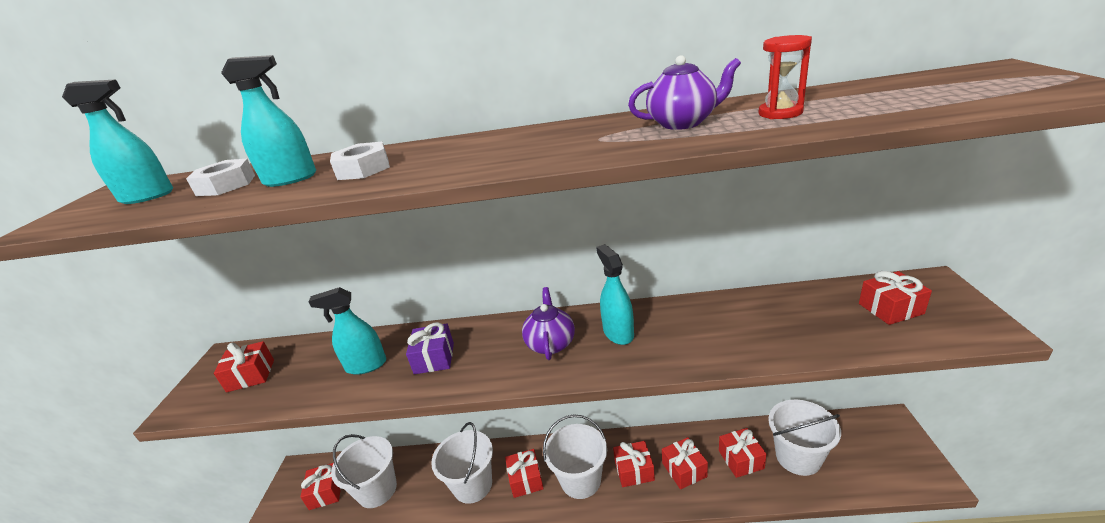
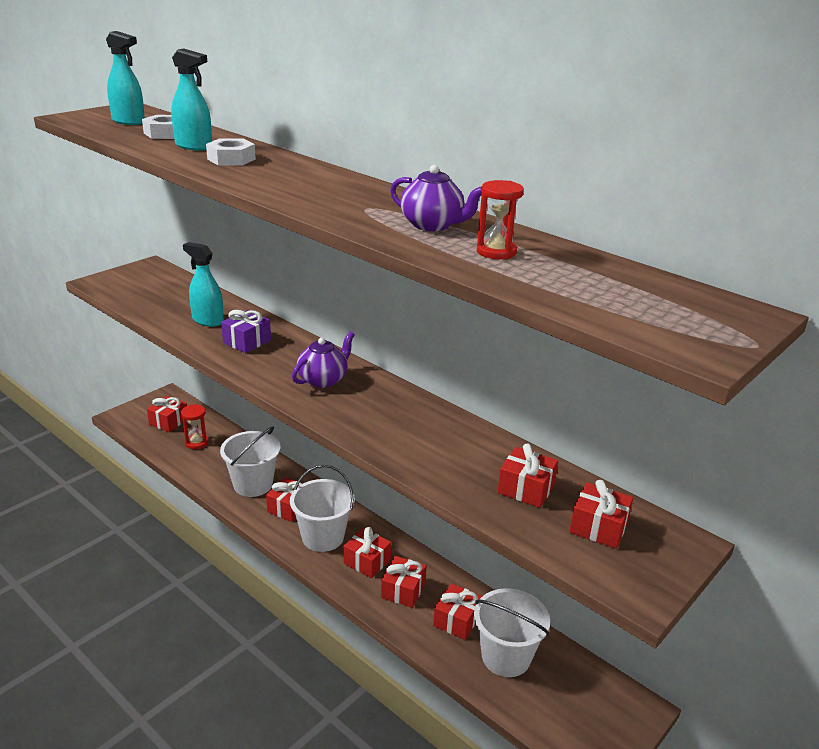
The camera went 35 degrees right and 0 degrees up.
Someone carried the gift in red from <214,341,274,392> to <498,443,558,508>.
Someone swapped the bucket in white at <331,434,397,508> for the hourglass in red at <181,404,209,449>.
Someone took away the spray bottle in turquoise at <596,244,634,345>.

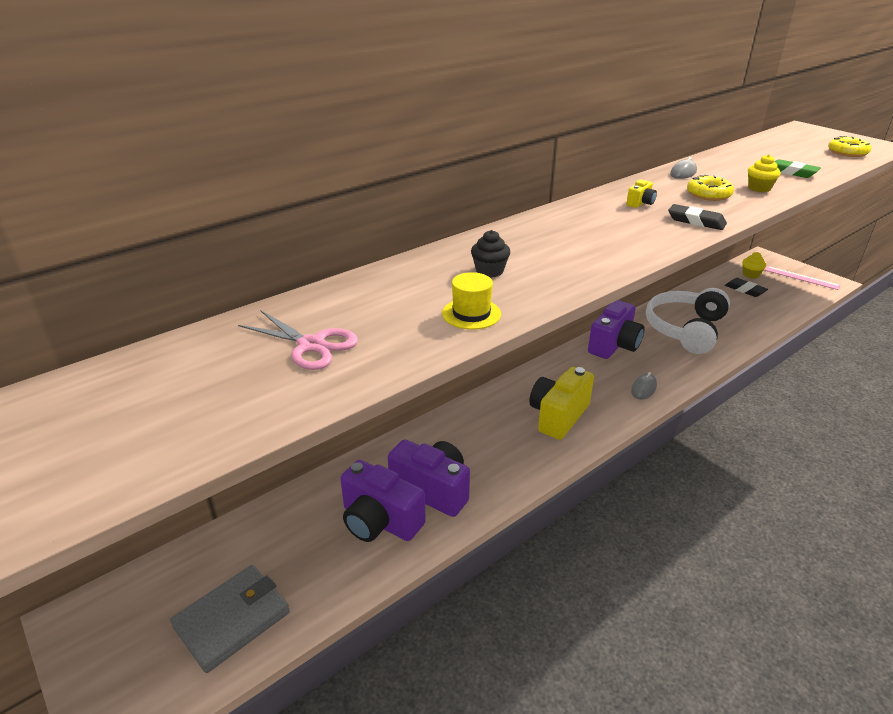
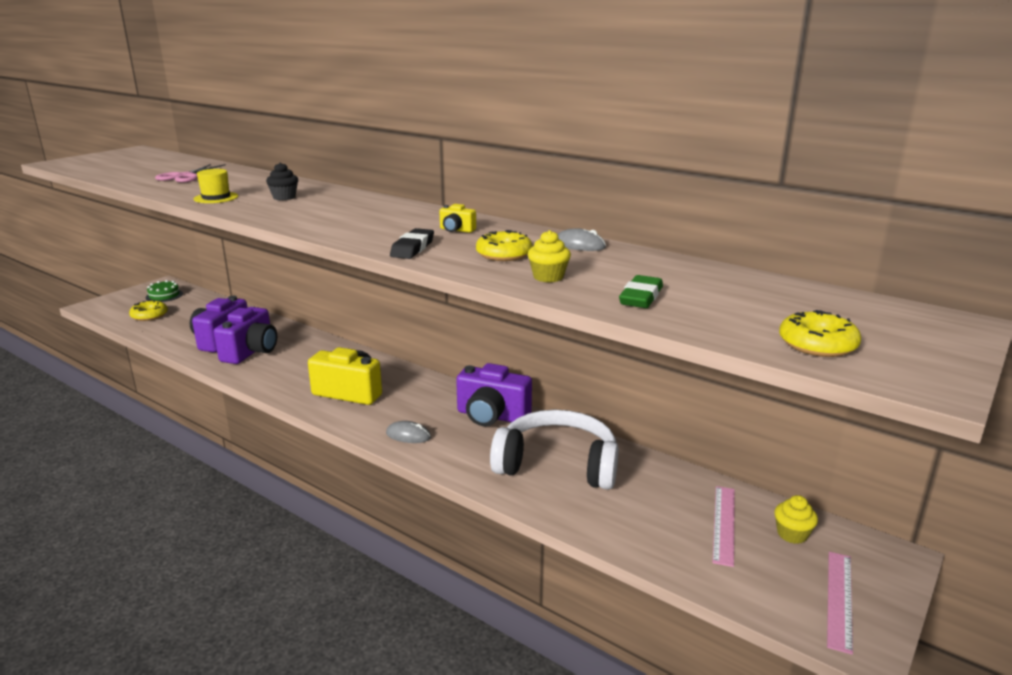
The camera went 75 degrees right and 10 degrees down.
Someone swapped the wallet in grey at <170,565,290,673> for the donut in yellow at <129,300,168,321>.
Someone swapped the eraser in black at <725,278,768,297> for the ruler in pink at <712,486,735,567>.
Someone put down the cake in green at <146,280,183,302>.

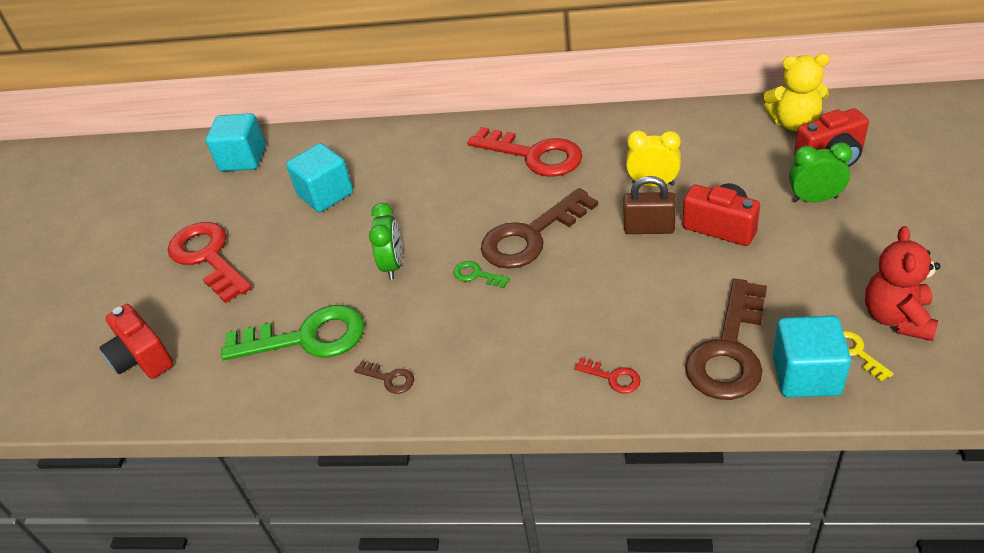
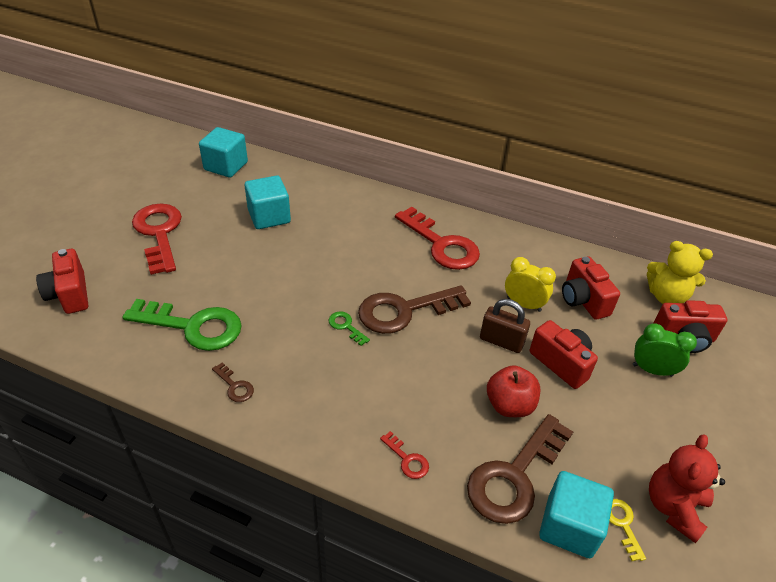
The camera went 10 degrees right and 0 degrees up.
Someone took away the clock in green at <369,203,402,280>.
Someone put down the apple in red at <487,365,540,417>.
Someone put down the camera in red at <562,256,620,320>.

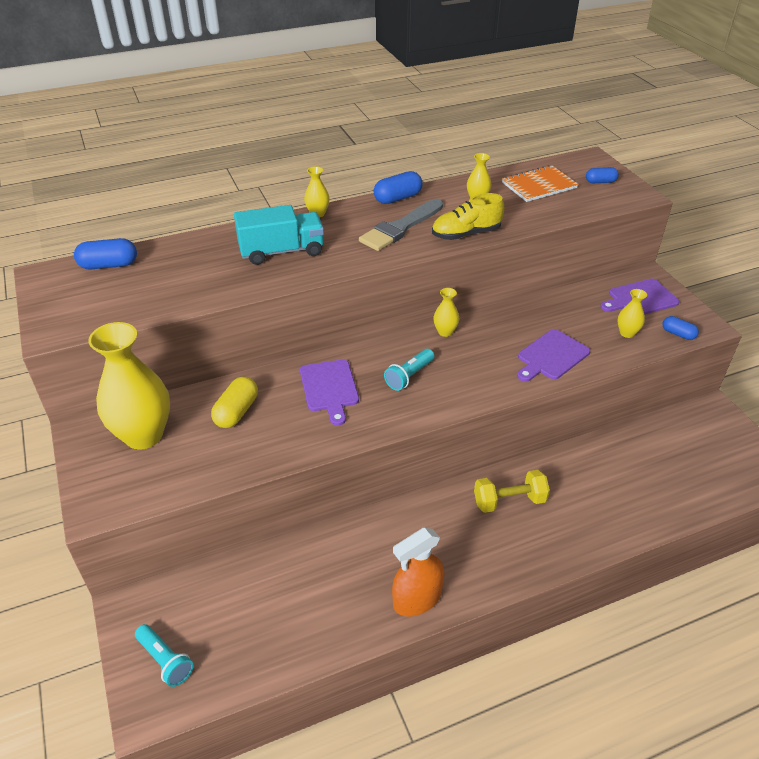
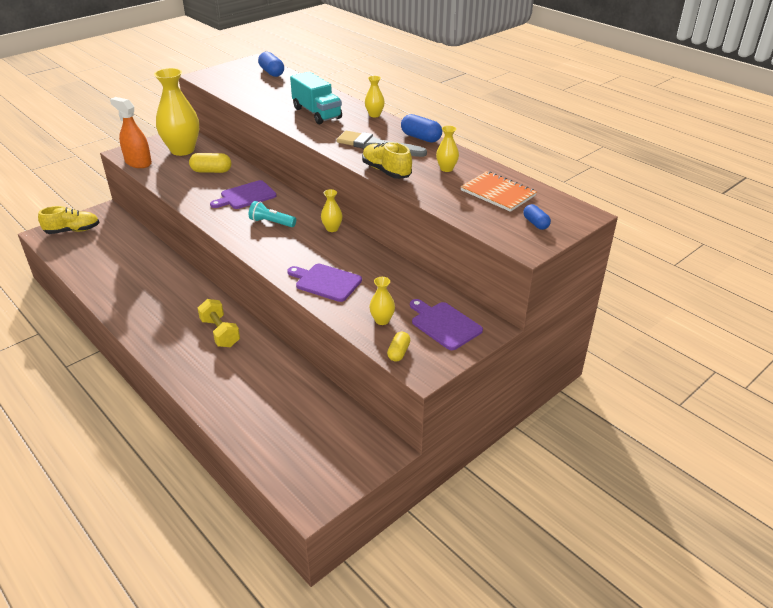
The camera went 70 degrees right and 5 degrees down.
Someone swapped the flashlight in turquoise at <135,624,194,687> for the shoe in yellow at <38,206,99,234>.
Someone carried the spray bottle in orange from <392,528,445,616> to <110,97,152,168>.
Someone repainted the capsule in blue at <663,316,699,340>, which became the capsule in yellow at <387,332,410,362>.

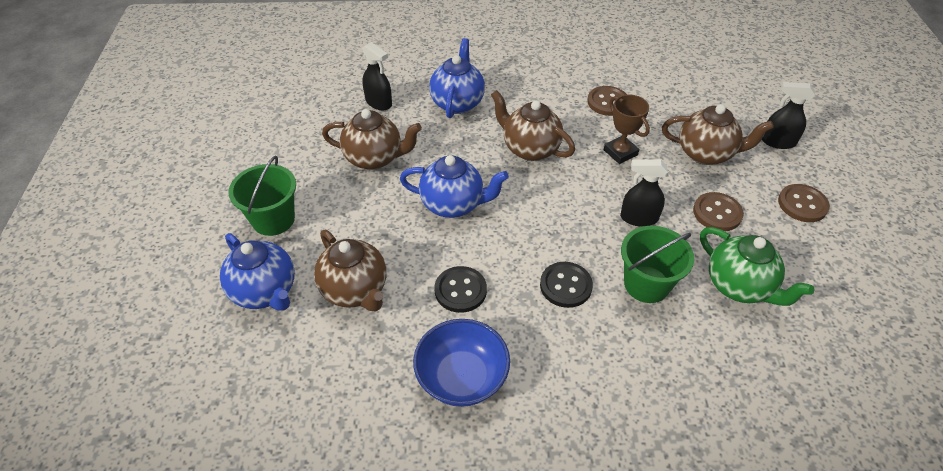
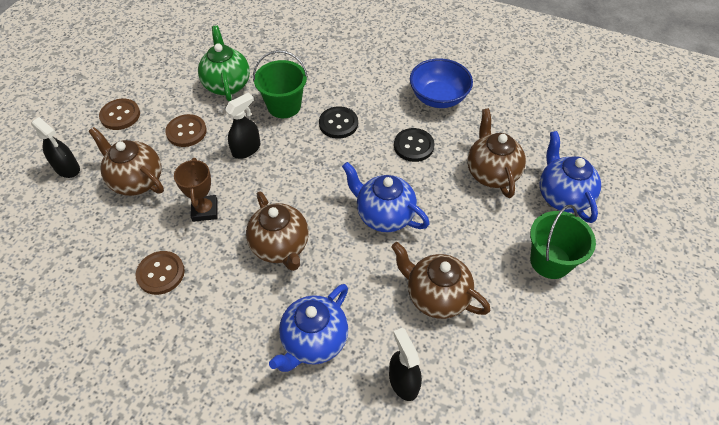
The camera went 155 degrees left and 5 degrees up.
Someone rotated the spray bottle in black at <620,159,668,227> by 75 degrees counterclockwise.

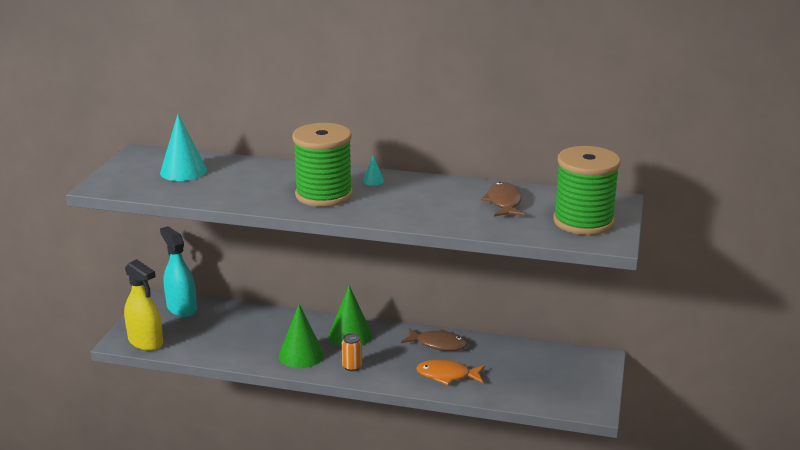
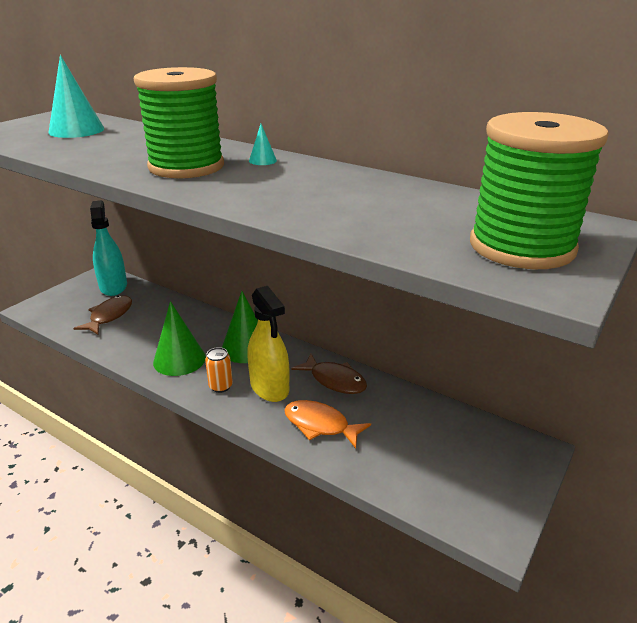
The camera went 20 degrees right and 5 degrees up.
Someone carried the spray bottle in yellow from <124,259,163,351> to <247,286,290,402>.
Someone carried the fish in brown from <481,182,525,217> to <73,295,132,335>.

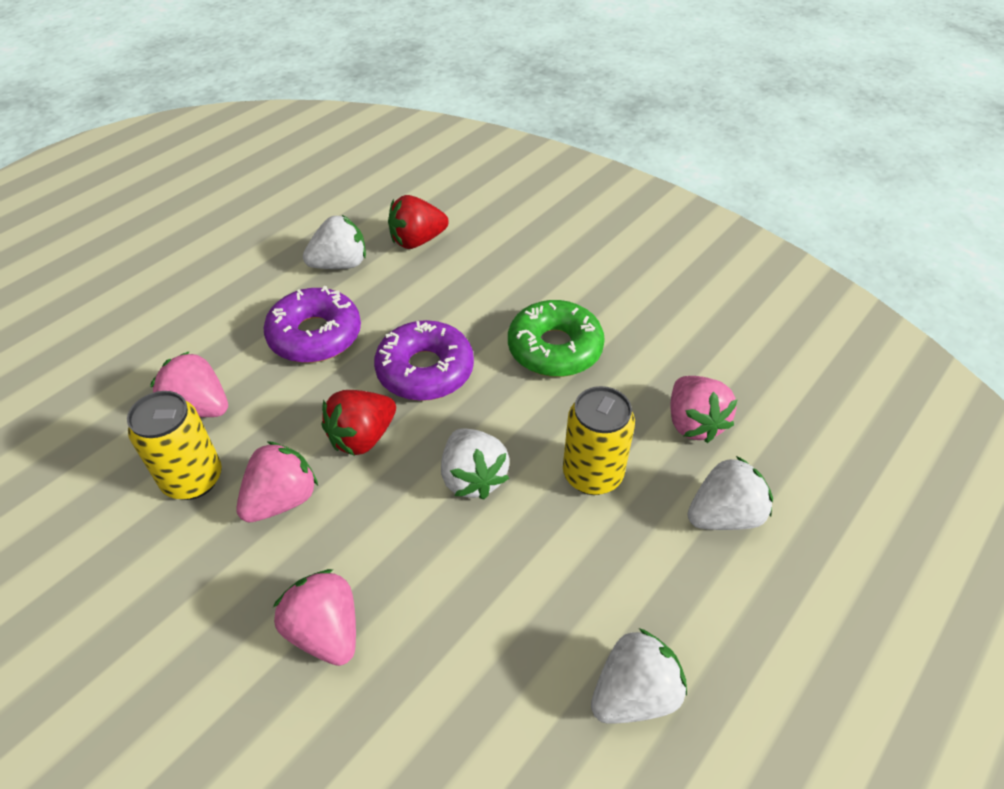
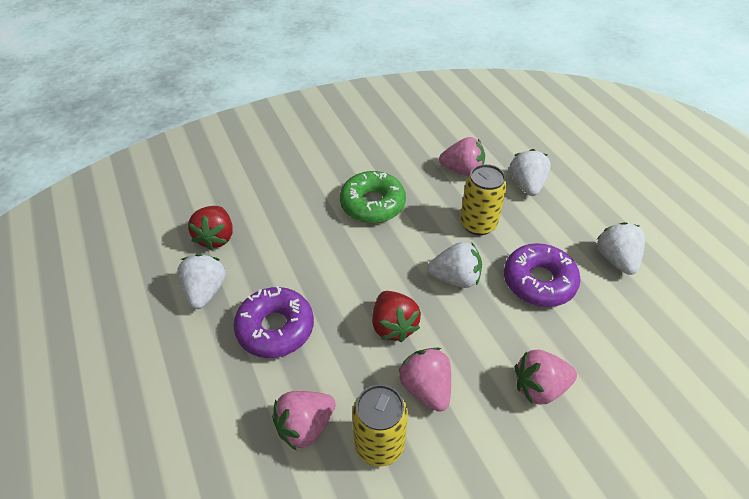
The camera went 65 degrees left and 0 degrees up.
Someone carried the donut in purple from <374,320,474,401> to <504,243,581,307>.

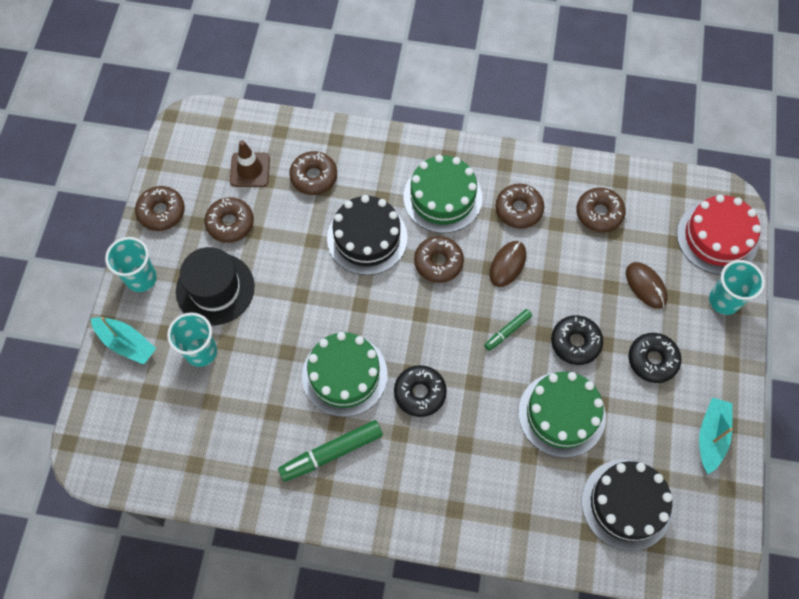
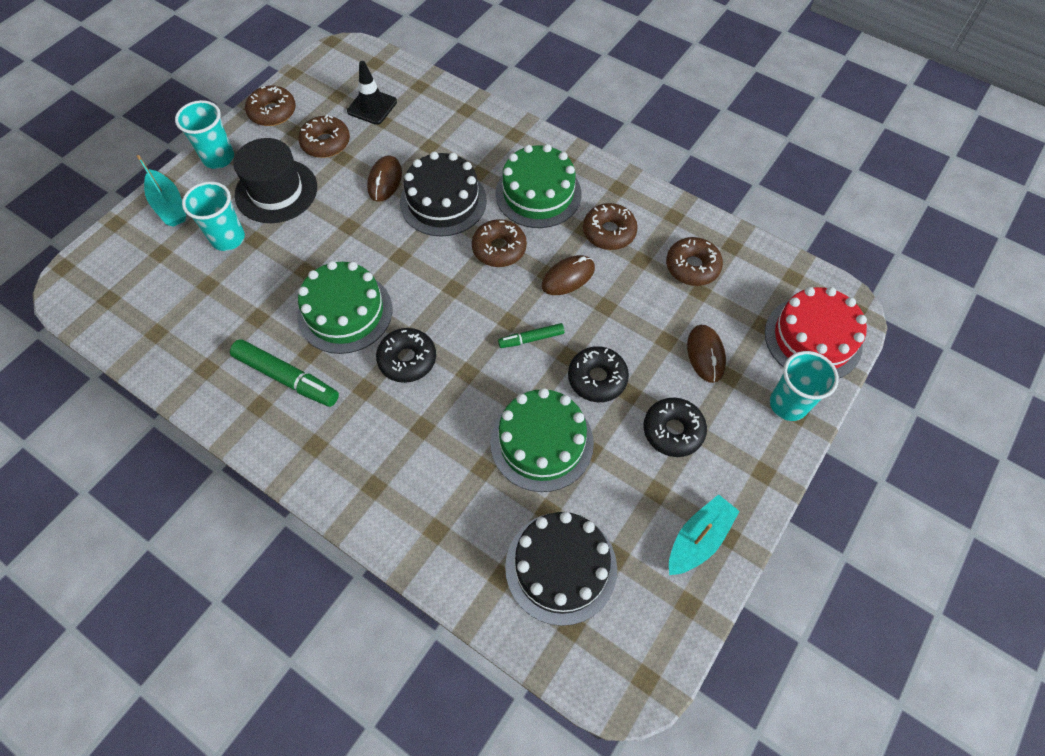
The camera went 25 degrees right and 5 degrees down.
Someone repainted the traffic cone in brown at <230,140,270,187>, which became the traffic cone in black at <347,61,397,125>.
Someone rotated the marker in green at <278,420,383,482> by 150 degrees counterclockwise.
Someone took away the donut in brown at <289,151,337,195>.
Someone put down the mouse in brown at <367,155,402,202>.

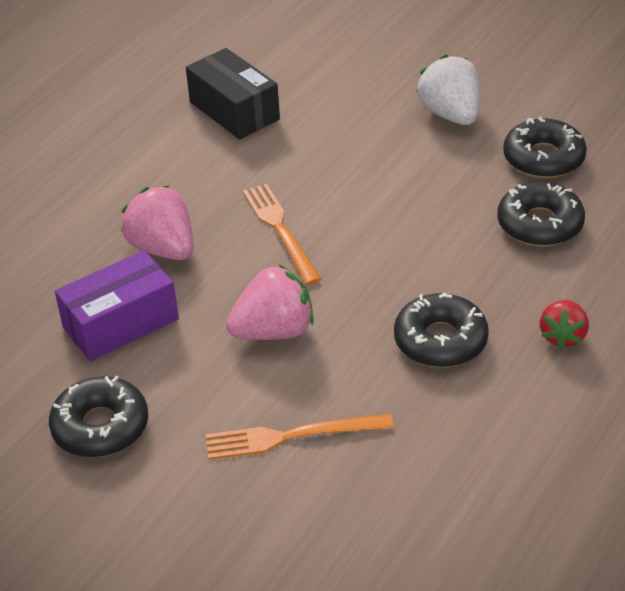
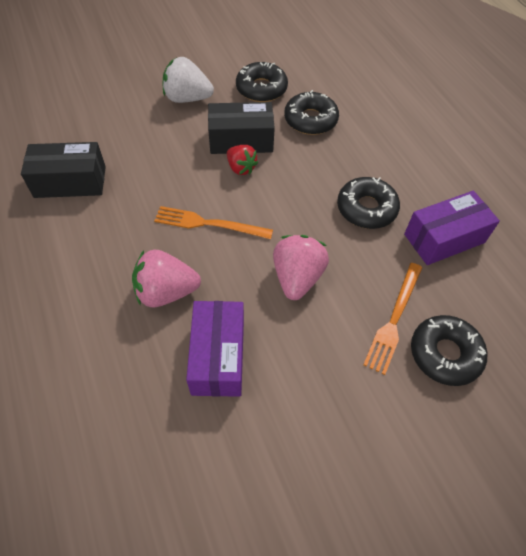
The camera went 60 degrees left and 15 degrees up.
Someone carried the donut in black from <49,376,148,457> to <411,315,487,386>.
Someone carried the strawberry in red from <540,300,589,349> to <227,145,258,175>.
Someone put down the box in black at <208,102,275,154>.
Someone put down the box in purple at <404,191,500,265>.

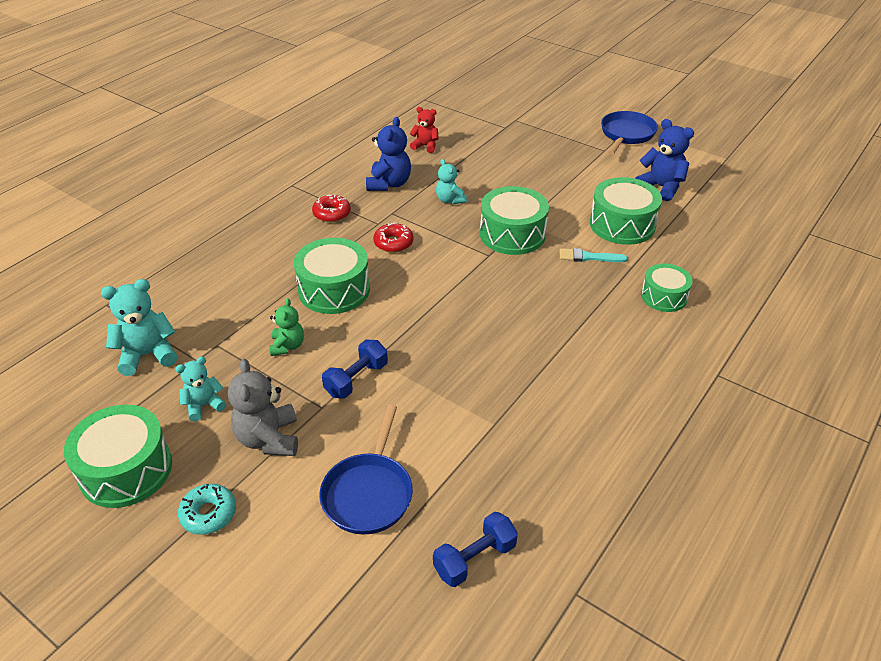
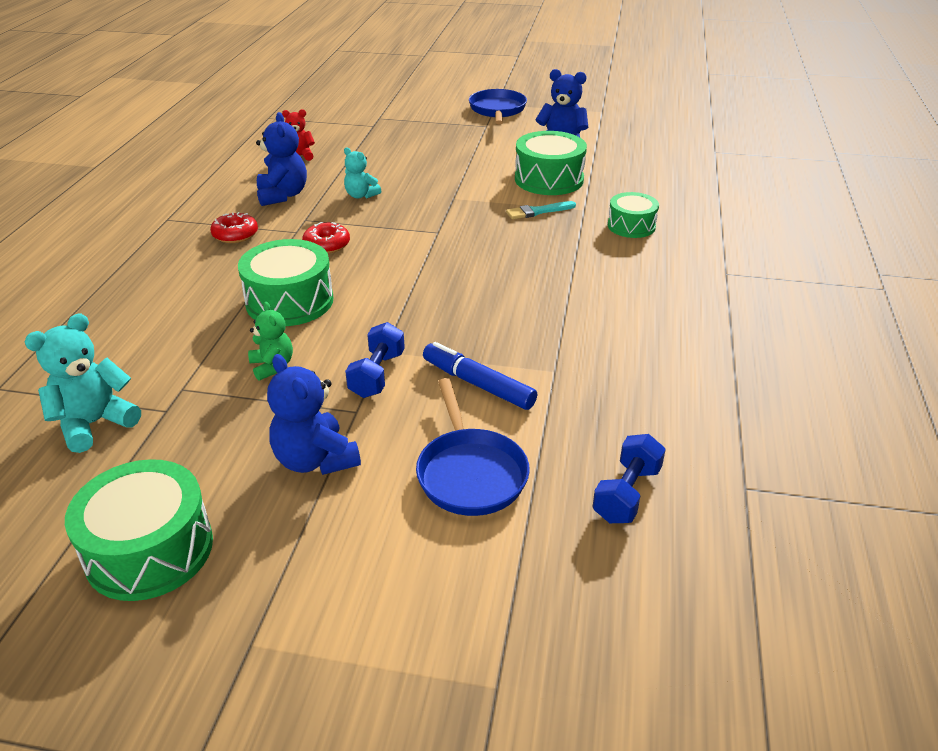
The camera went 25 degrees left and 5 degrees down.
Someone took away the teddy bear in turquoise at <176,357,226,422>.
Someone took away the donut in turquoise at <178,484,236,535>.
Someone repainted the teddy bear in grey at <228,359,298,456>, which became the teddy bear in blue at <267,354,361,475>.
Someone took away the drum in green at <480,186,549,255>.
Someone put down the marker in blue at <423,342,537,410>.

